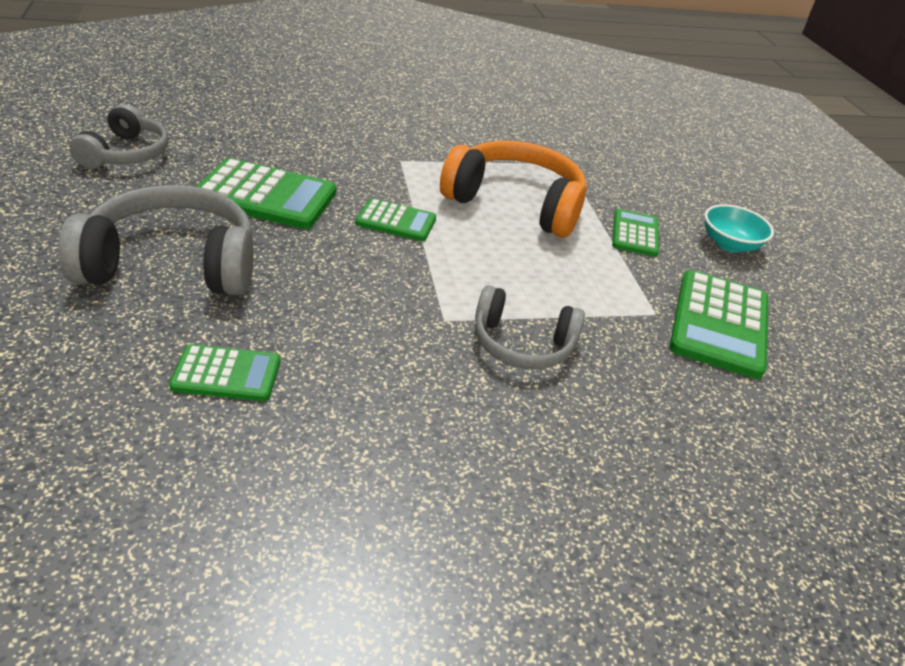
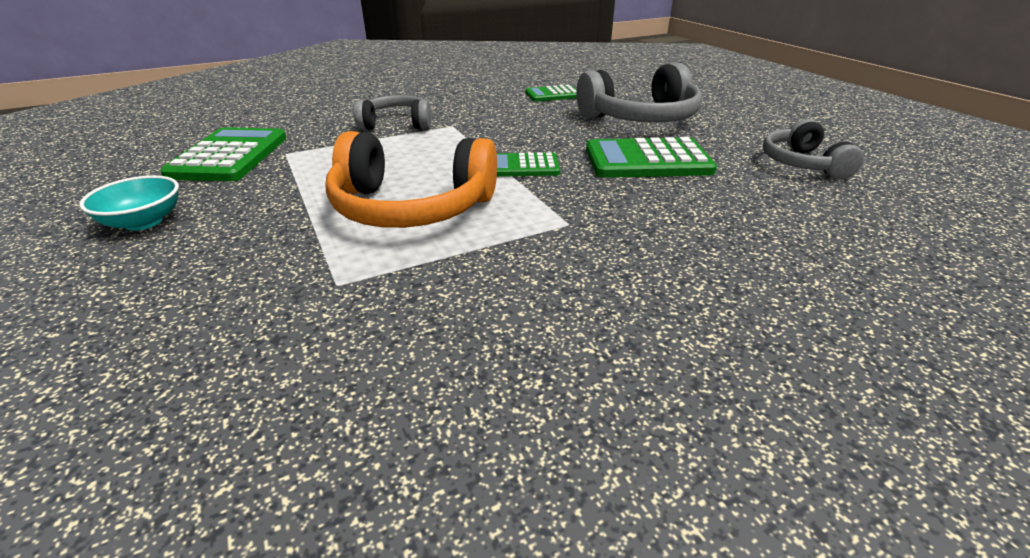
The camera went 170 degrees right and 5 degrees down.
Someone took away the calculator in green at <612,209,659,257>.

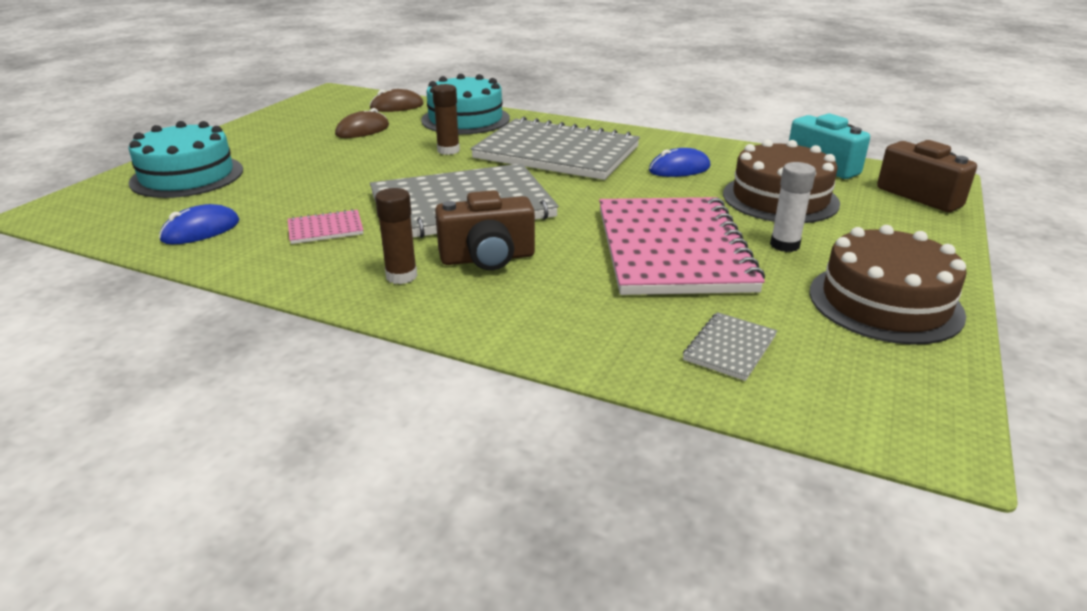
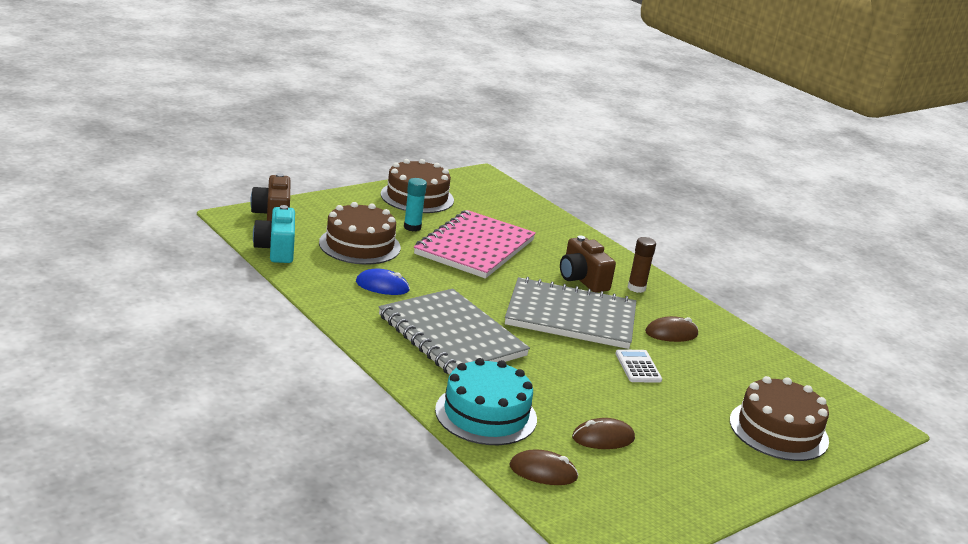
The camera went 155 degrees left and 5 degrees down.
Someone repainted the cake in turquoise at <129,121,243,198>, which became the cake in brown at <730,376,829,461>.
Someone took away the mouse in blue at <159,204,240,244>.
Someone swapped the notebook in pink at <288,209,363,244> for the mouse in brown at <645,316,698,342>.
Someone took away the glue stick in brown at <432,84,460,155>.
Someone rotated the camera in brown at <435,190,535,270> by 135 degrees counterclockwise.
Someone took away the notebook in grey at <683,312,777,381>.
Someone repainted the glue stick in white at <770,162,816,252>, which became the glue stick in turquoise at <404,178,427,231>.
Someone put down the calculator in white at <615,349,662,383>.

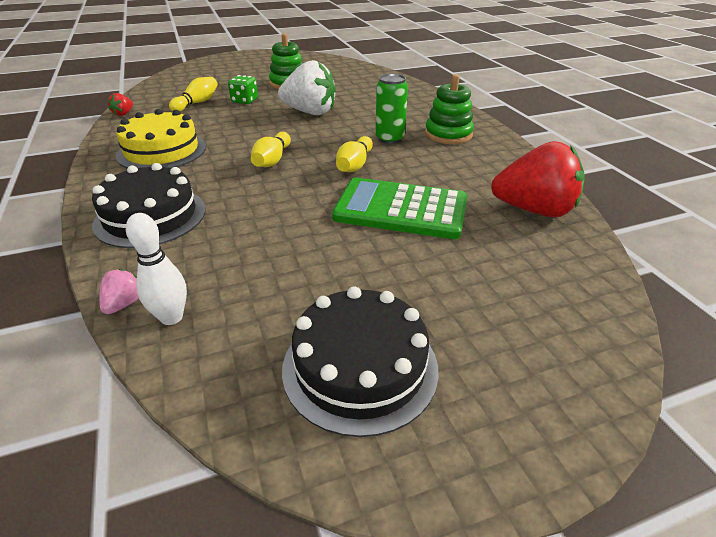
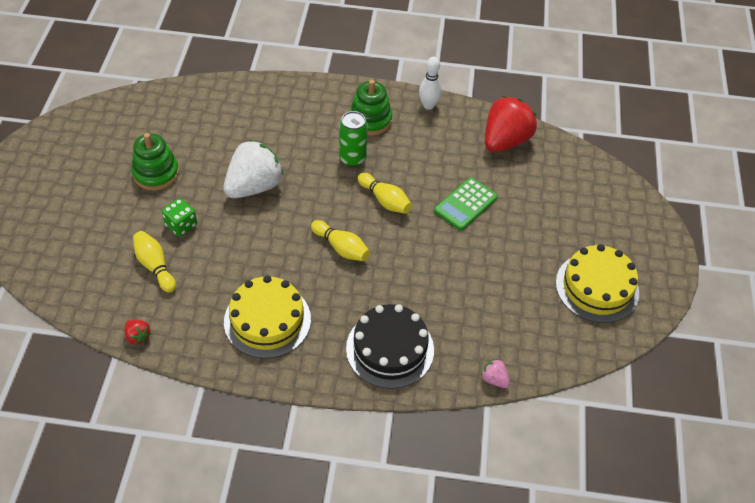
The camera went 65 degrees left and 15 degrees up.
Someone carried the bowling pin in white from <126,213,187,325> to <419,57,442,110>.
Someone repainted the cake in black at <282,286,439,437>, which became the cake in yellow at <556,244,639,323>.
Someone scaled the calculator in green at <332,178,467,239> by 0.64.

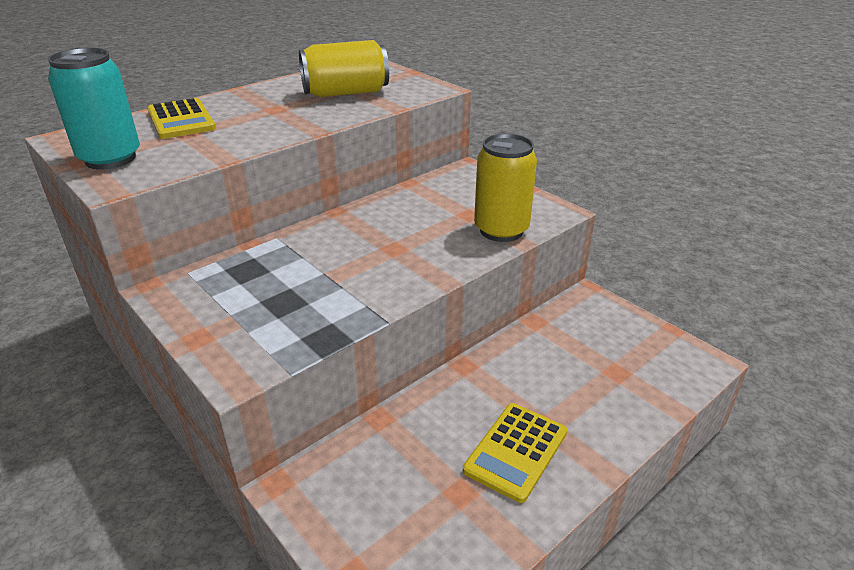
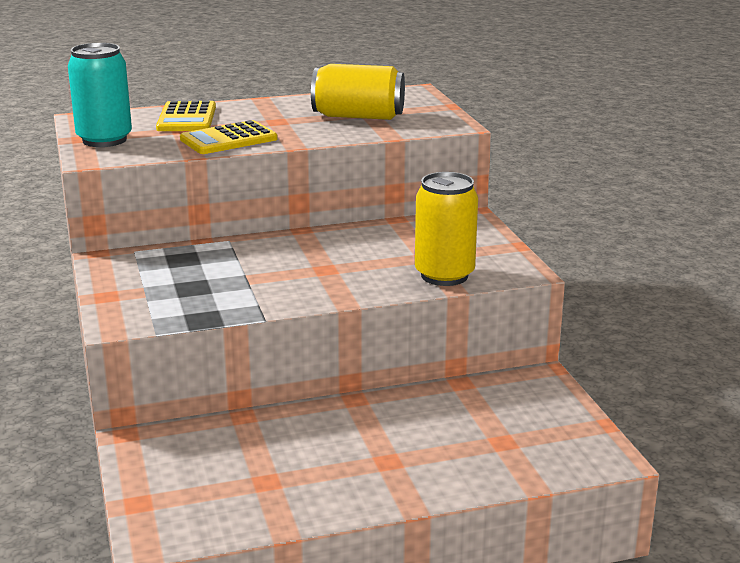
The camera went 25 degrees right and 10 degrees down.
Someone carried the calculator in yellow from <463,403,567,503> to <180,120,278,154>.

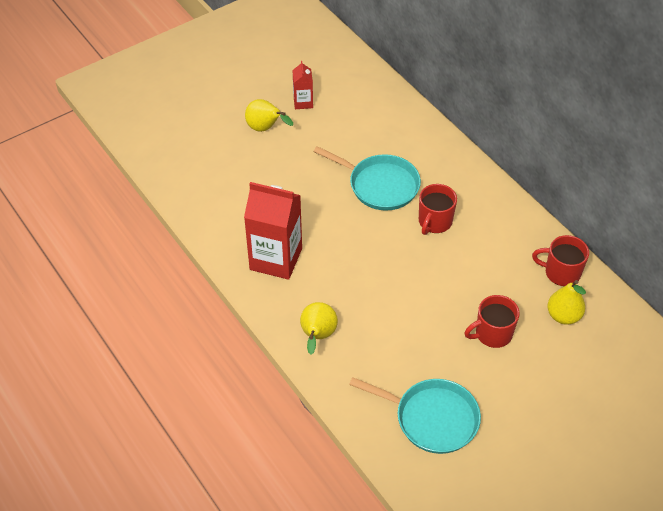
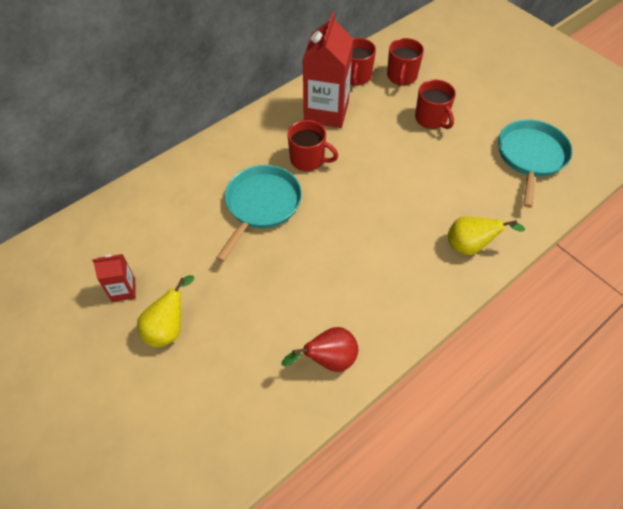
The camera went 95 degrees left and 5 degrees up.
Someone carried the carton in red from <244,182,302,280> to <303,12,353,128>.
Someone swapped the pear in yellow at <547,280,586,325> for the mug in red at <387,38,424,86>.
Someone put down the pear in red at <281,327,358,372>.

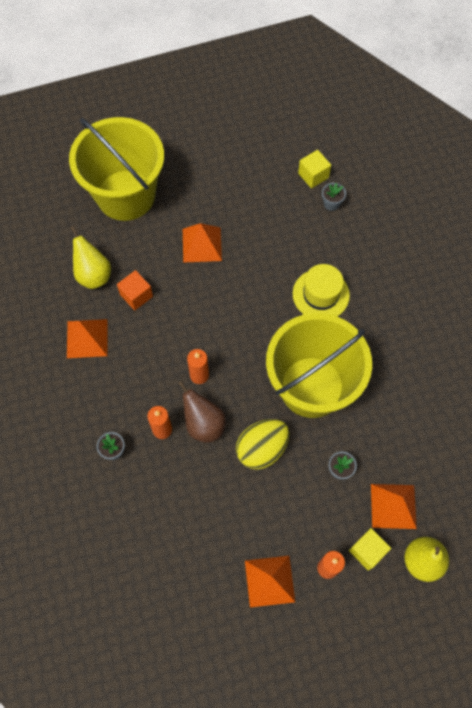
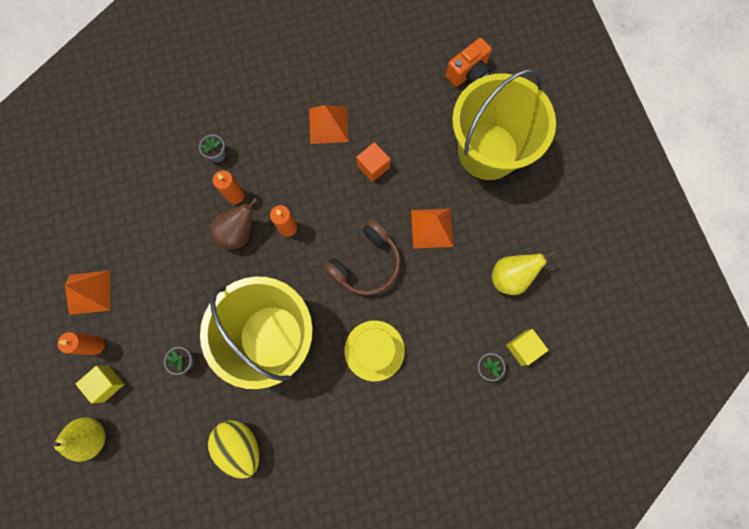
The camera went 90 degrees right and 10 degrees up.
Someone carried the pear in yellow from <70,226,111,289> to <492,250,556,295>.
Someone carried the egg in yellow from <236,419,289,470> to <208,420,259,479>.
Someone took away the pyramid in orange at <371,484,417,529>.
Someone put down the headphones in brown at <324,220,401,296>.
Someone put down the camera in orange at <446,38,492,87>.

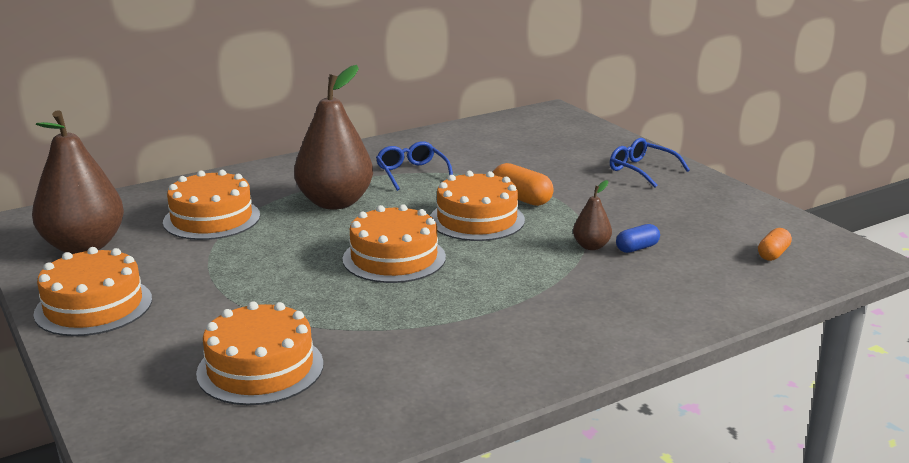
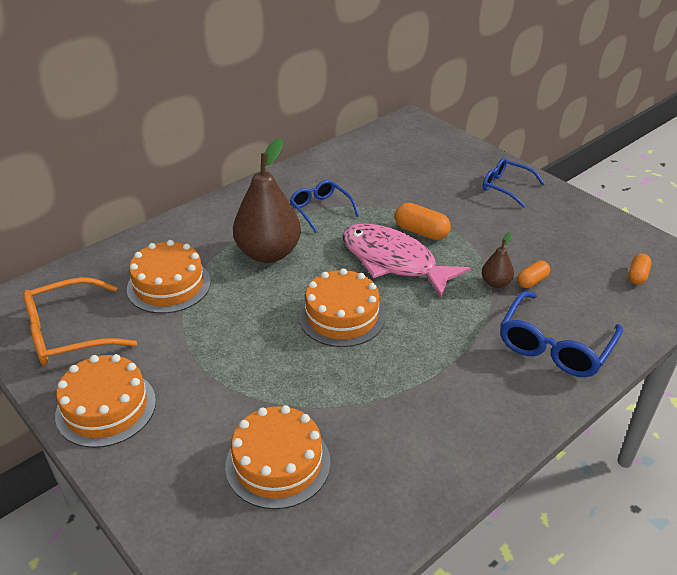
The camera went 10 degrees left and 15 degrees up.
Someone swapped the pear in brown at <32,110,124,254> for the glasses in orange at <23,277,137,365>.
Someone swapped the cake in orange at <430,171,525,241> for the fish in pink at <342,223,471,298>.
Someone repainted the capsule in blue at <616,224,660,253>, which became the capsule in orange at <517,261,550,288>.
Someone put down the glasses in blue at <500,291,623,377>.

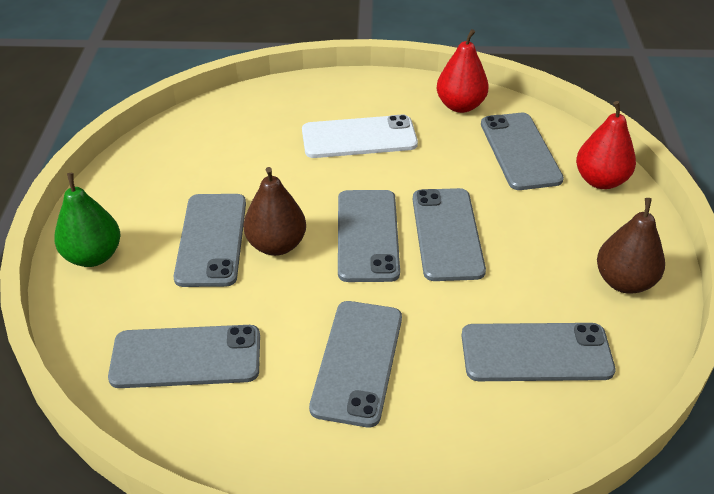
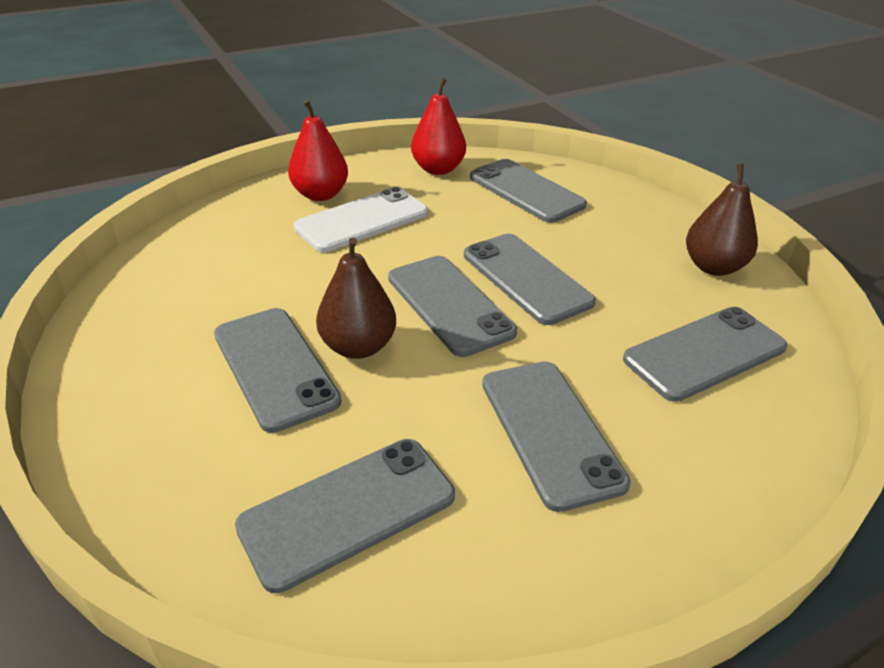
The camera went 30 degrees left and 5 degrees down.
Someone took away the pear in green at <54,173,121,267>.
Someone carried the pear in red from <576,101,636,189> to <288,100,348,201>.

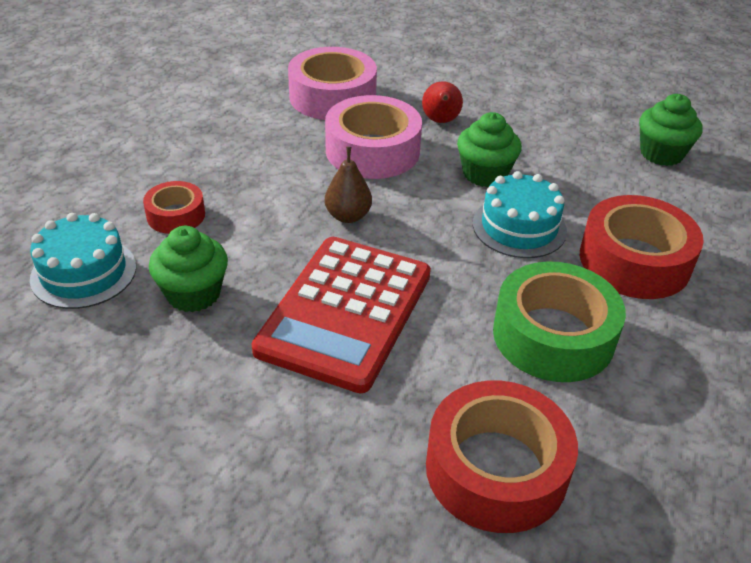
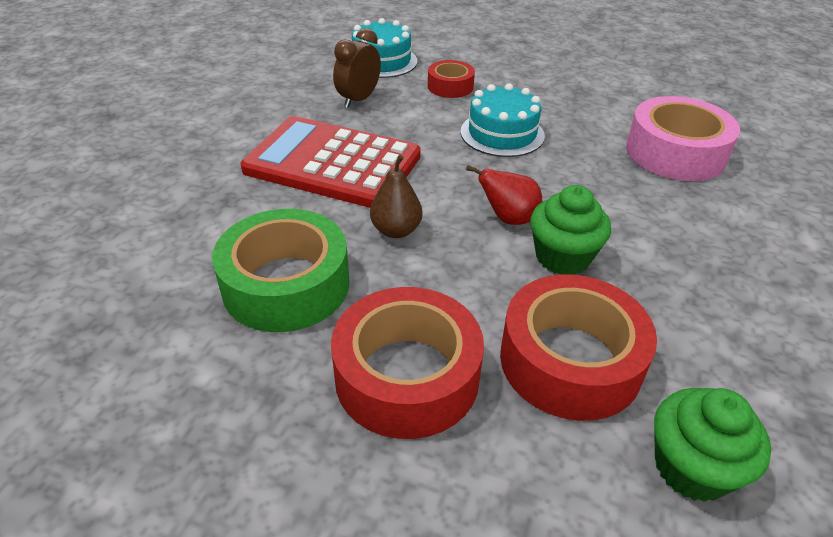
The camera went 90 degrees right and 0 degrees up.
Someone swapped the cupcake in green at <149,226,228,312> for the clock in brown at <333,28,381,108>.
Someone took away the tape in pink at <325,95,422,179>.
Someone carried the pear in brown from <325,147,372,223> to <370,155,423,238>.
Someone carried the pear in red from <422,81,463,123> to <466,165,542,225>.
Someone carried the tape in red from <426,380,578,533> to <500,274,657,421>.
Someone carried the cake in turquoise from <473,171,567,258> to <461,83,545,157>.

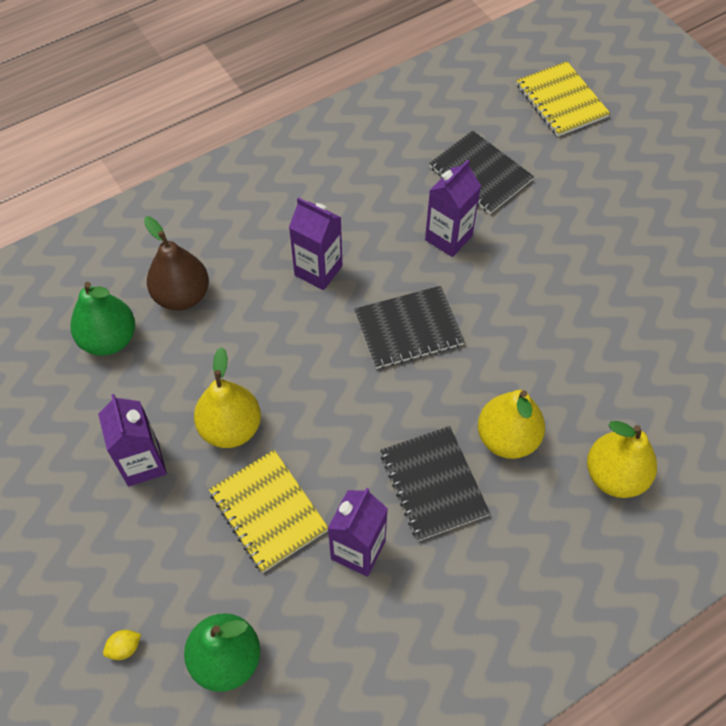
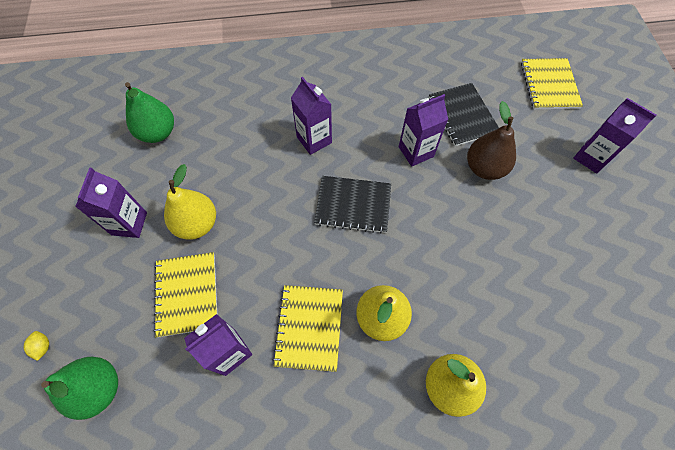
The camera went 25 degrees right and 5 degrees up.
Someone rotated the lemon in yellow at <103,630,141,660> by 75 degrees clockwise.
Someone carried the pear in brown from <144,216,209,311> to <467,101,516,180>.
Someone repainted the notebook in black at <380,426,490,541>, which became the notebook in yellow at <272,285,343,372>.
Someone put down the carton in purple at <573,98,657,173>.

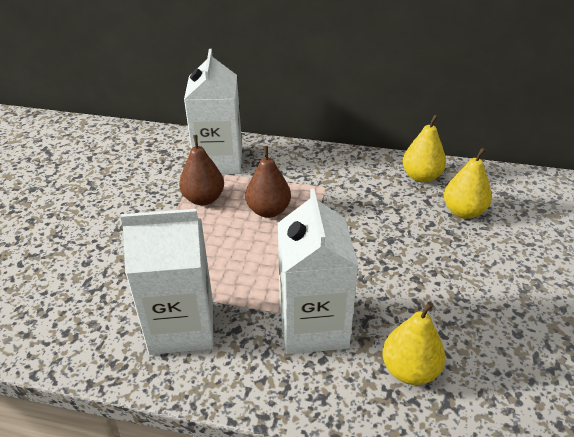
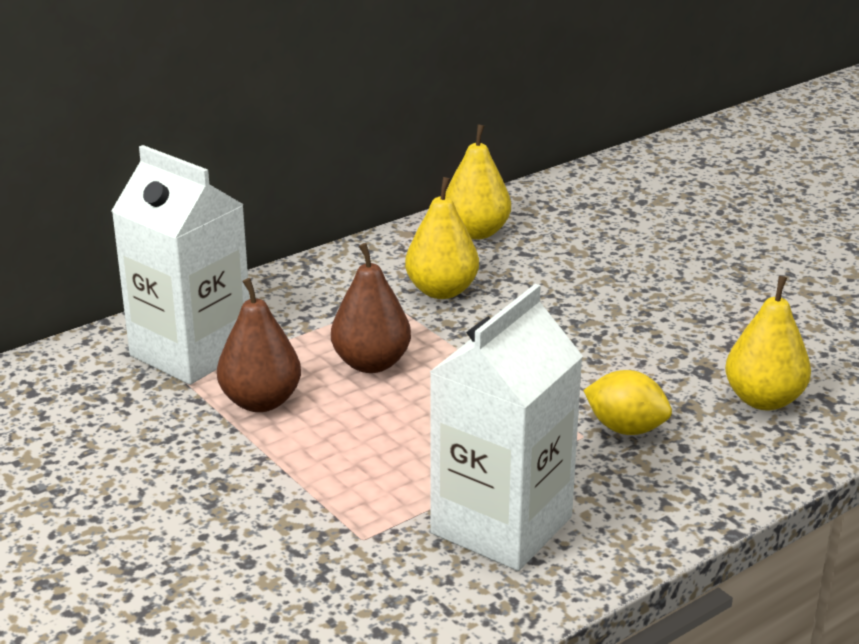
The camera went 50 degrees left and 10 degrees down.
Someone swapped the carton in white at <278,189,359,354> for the lemon in yellow at <583,370,672,435>.
Someone carried the pear in yellow from <444,147,492,219> to <405,177,479,299>.

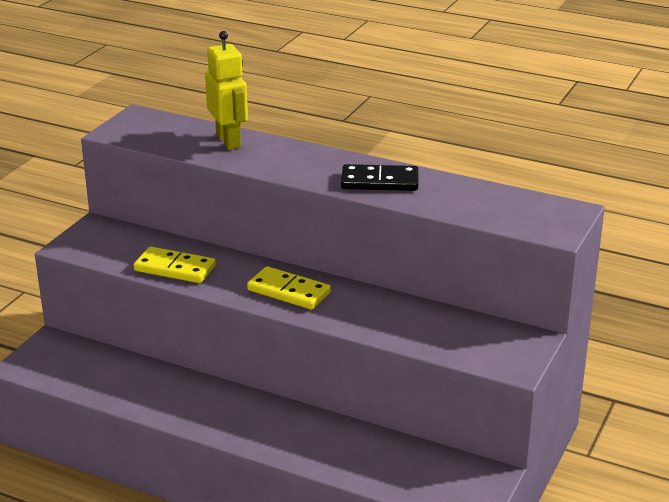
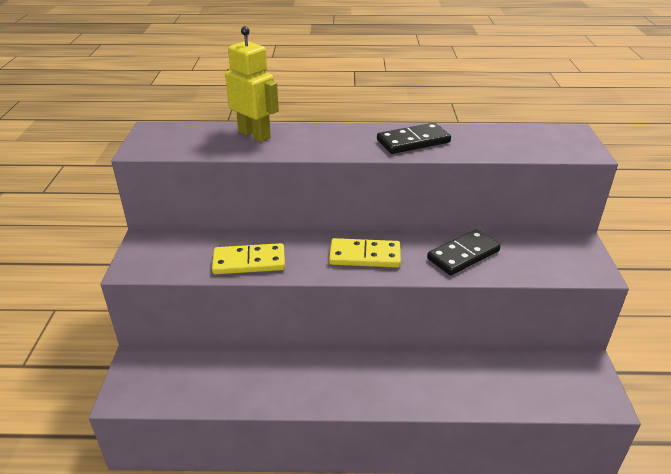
The camera went 25 degrees left and 5 degrees up.
Someone put down the domino in black at <427,230,501,275>.

